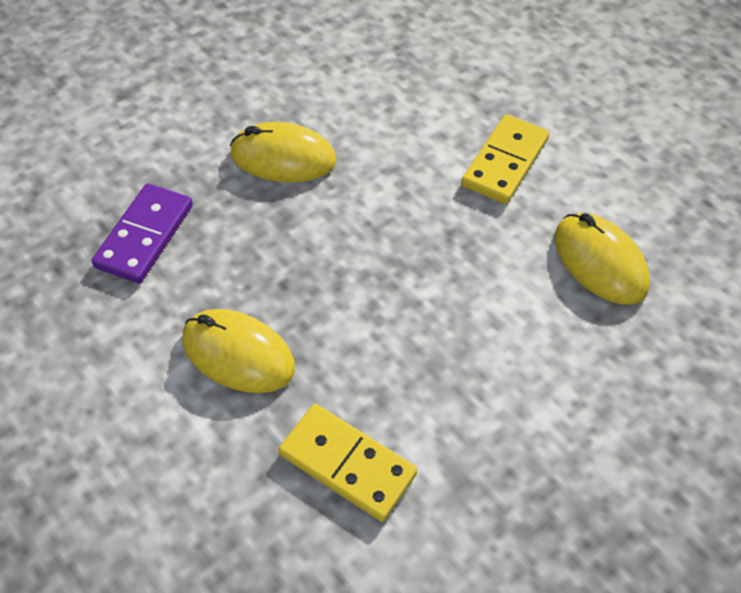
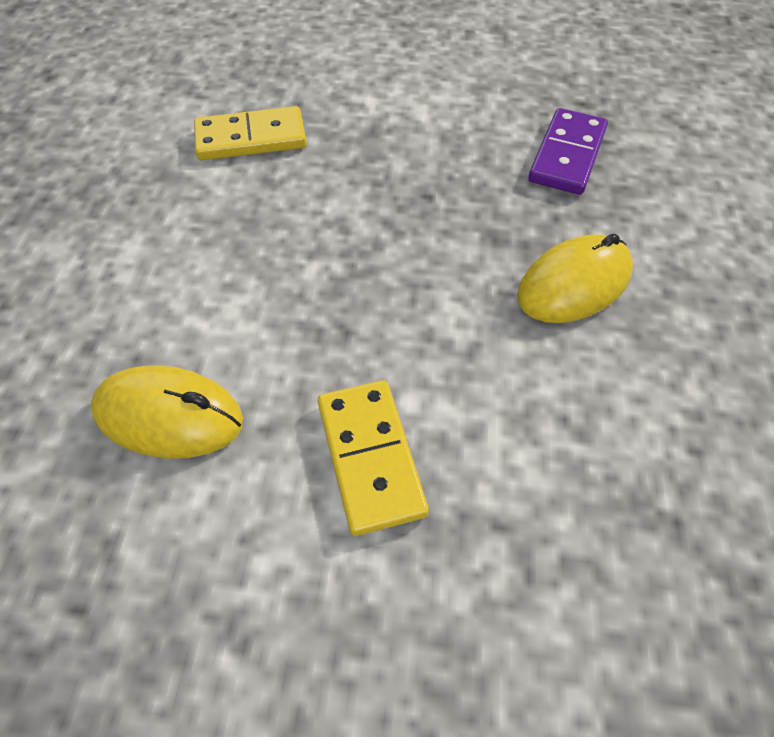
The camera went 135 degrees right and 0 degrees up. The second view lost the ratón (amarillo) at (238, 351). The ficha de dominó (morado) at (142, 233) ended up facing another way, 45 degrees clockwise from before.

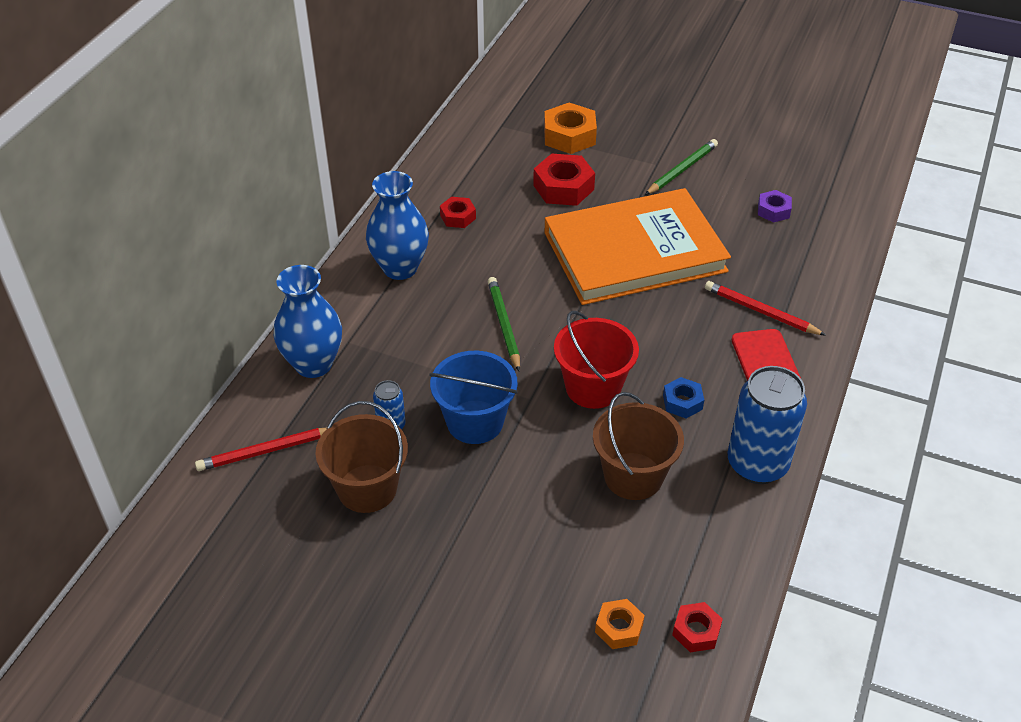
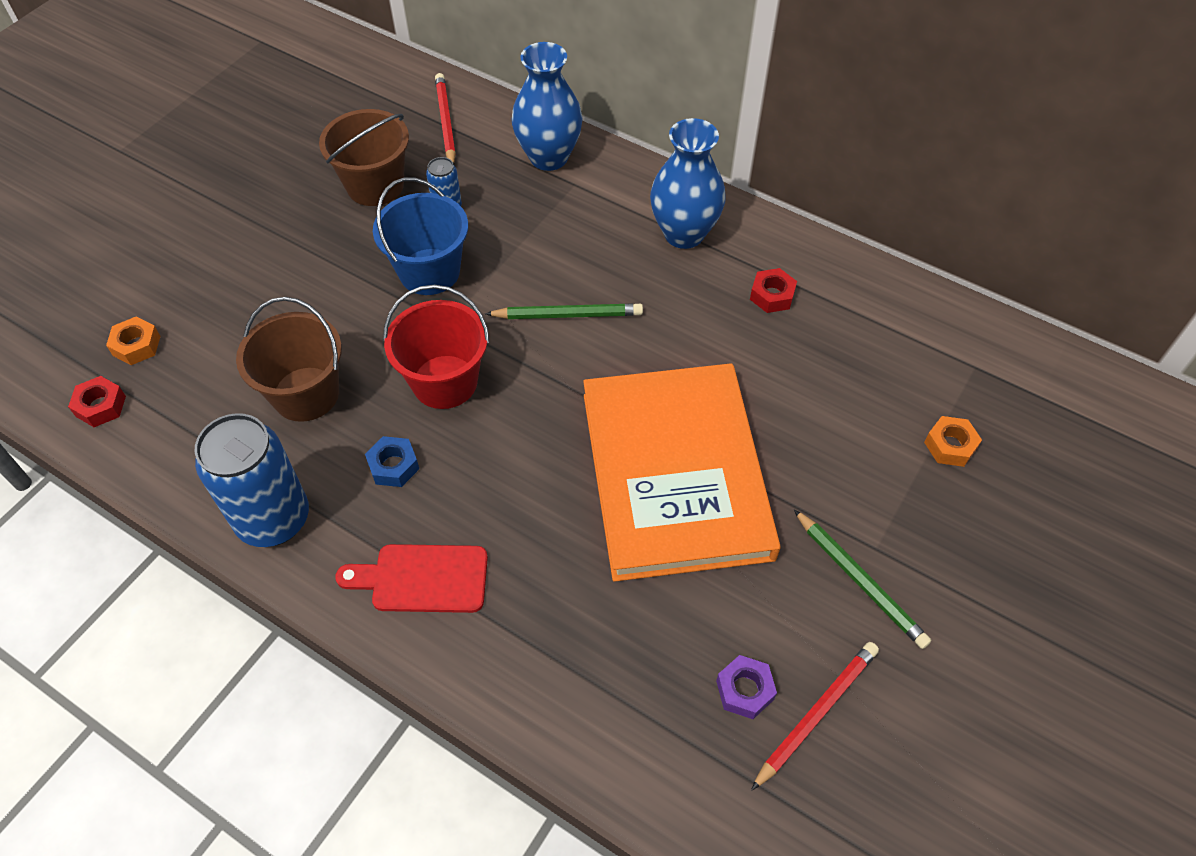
The camera went 100 degrees right and 10 degrees up. The second view lost the tuerca (rojo) at (564, 180). The lápiz (rojo) ended up elsewhere, having gone from (765, 308) to (815, 716). The size of the tuerca (naranja) at (570, 128) changed by a factor of 0.58.

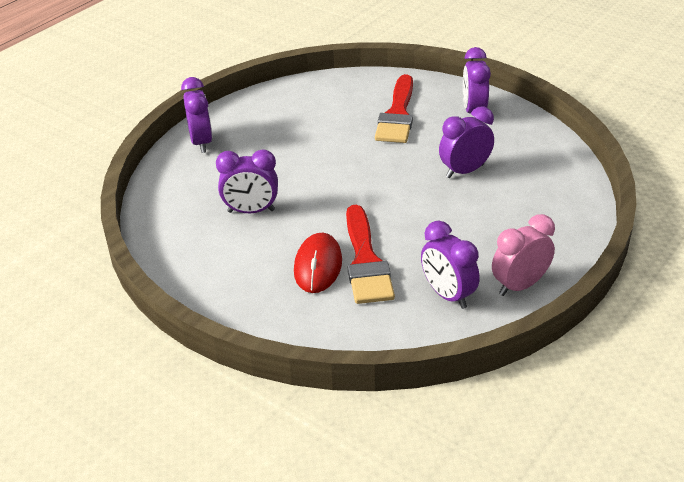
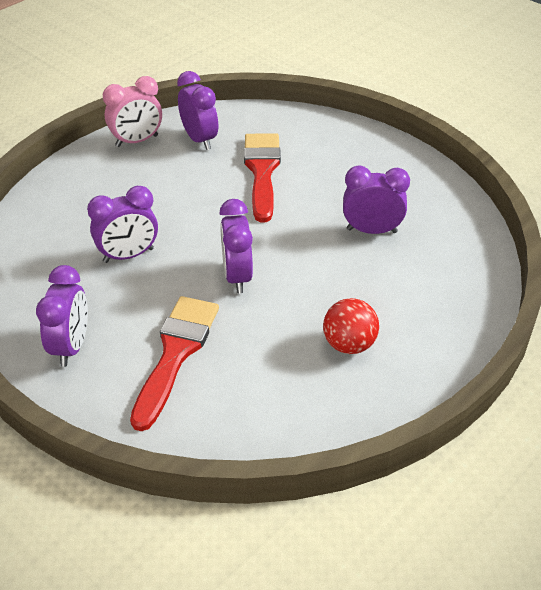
The camera went 175 degrees left and 5 degrees up. The second view lost the ratón (rojo) at (318, 263). The second view gained the pelota (rojo) at (351, 326). The despertador (morado) ended up elsewhere, having gone from (196, 115) to (236, 246).

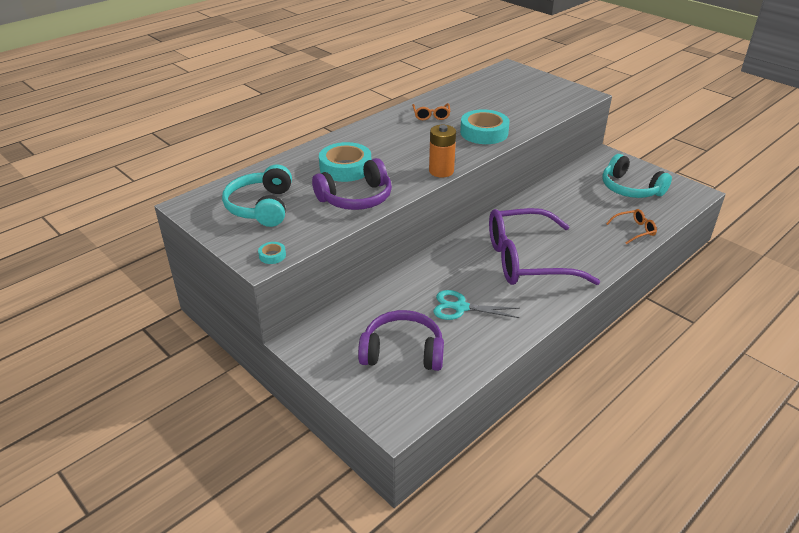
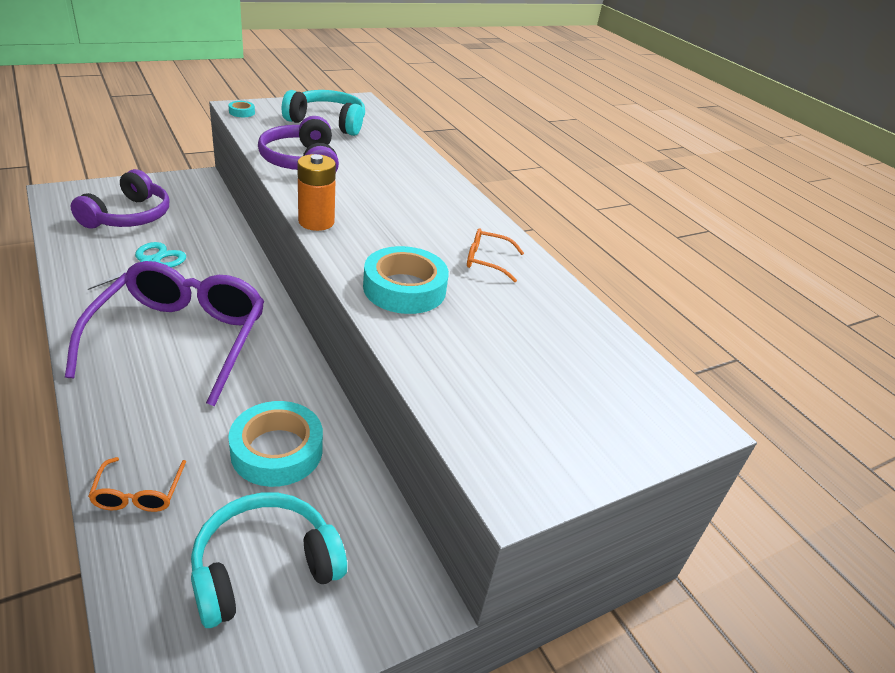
The camera went 100 degrees right and 0 degrees up. The cinta adhesiva (turquesa) ended up elsewhere, having gone from (345, 162) to (275, 444).

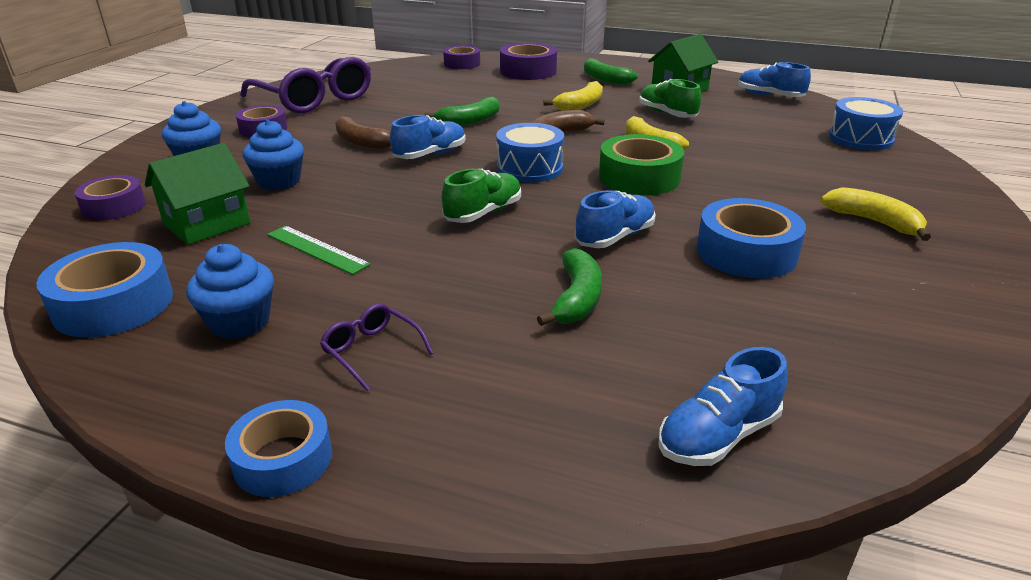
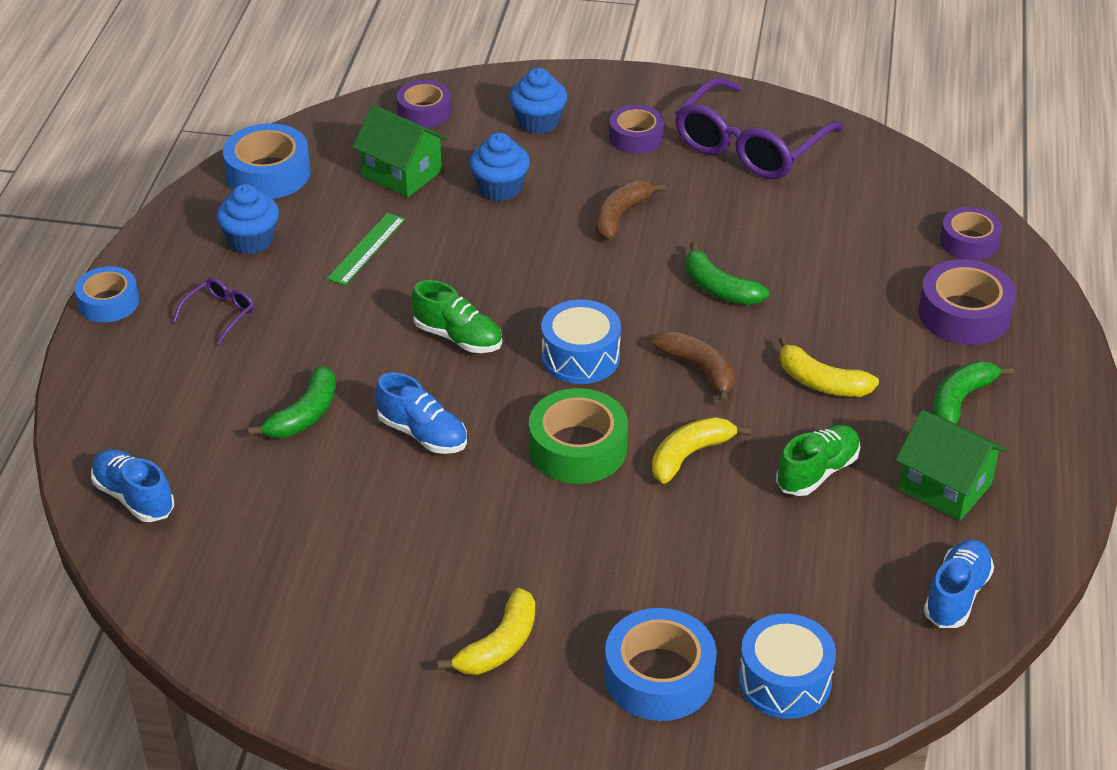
The camera went 80 degrees right and 10 degrees up. The second view lost the zapato (azul) at (428, 137). The cinta adhesiva (azul) ended up elsewhere, having gone from (751, 238) to (660, 664). The plátano (verde) at (569, 287) ended up facing another way, 60 degrees counterclockwise from before.

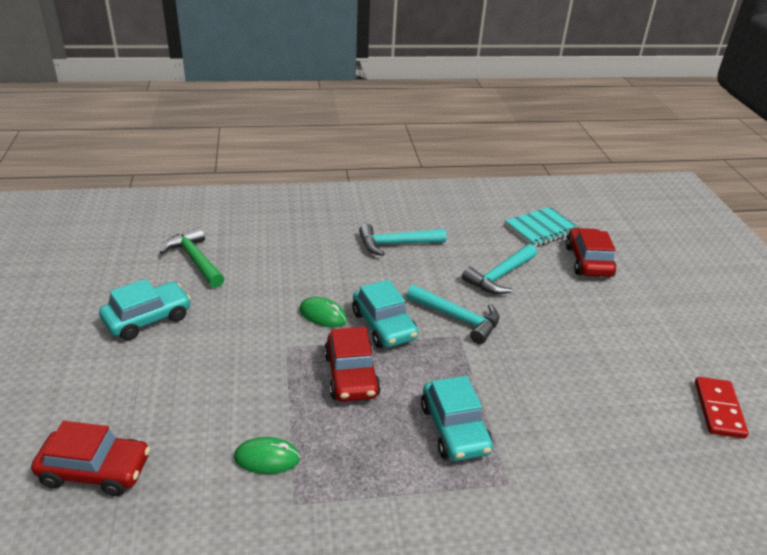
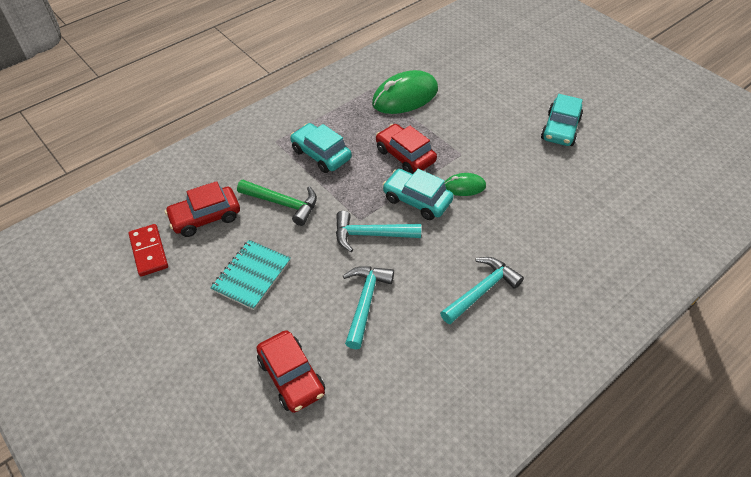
The camera went 150 degrees right and 15 degrees up. The coche (rojo) ended up elsewhere, having gone from (90, 458) to (202, 209). The martillo (verde) ended up elsewhere, having gone from (192, 257) to (277, 203). The cuaderno (turquesa) ended up elsewhere, having gone from (542, 227) to (250, 275). The size of the ratón (verde) at (267, 455) changed by a factor of 1.92.

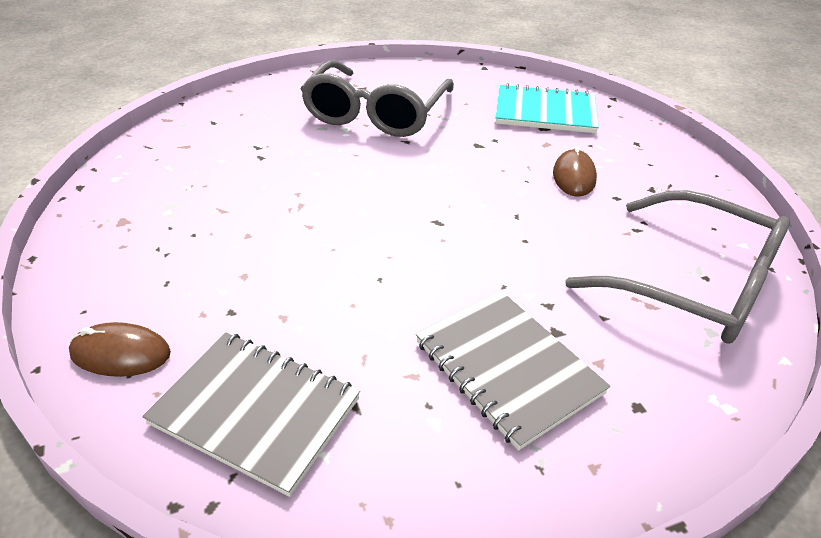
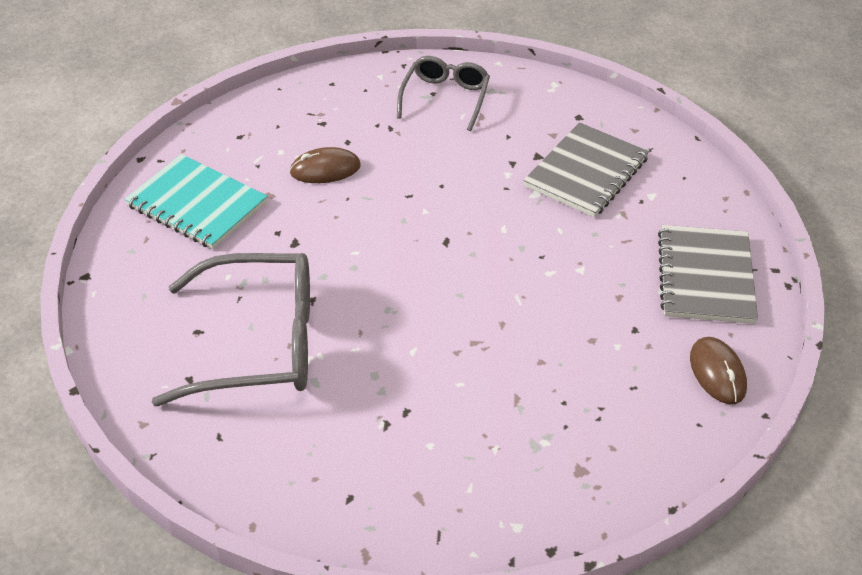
The camera went 110 degrees left and 5 degrees up. The cuaderno (turquesa) at (547, 108) ended up facing another way, 45 degrees counterclockwise from before. The size of the gafas (gris) at (677, 267) changed by a factor of 0.59.

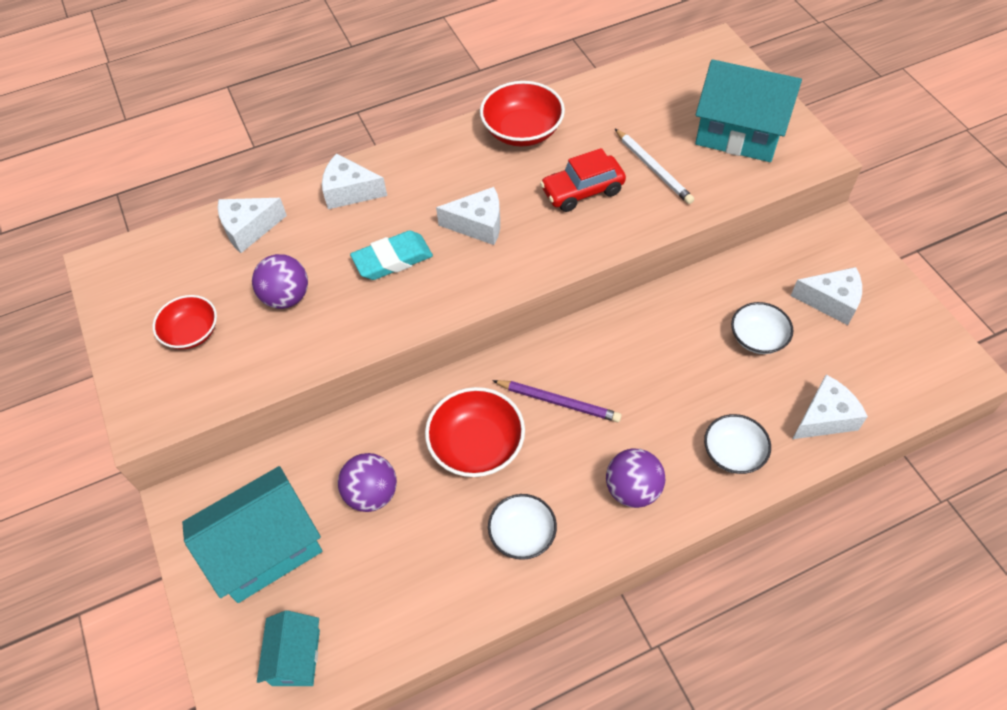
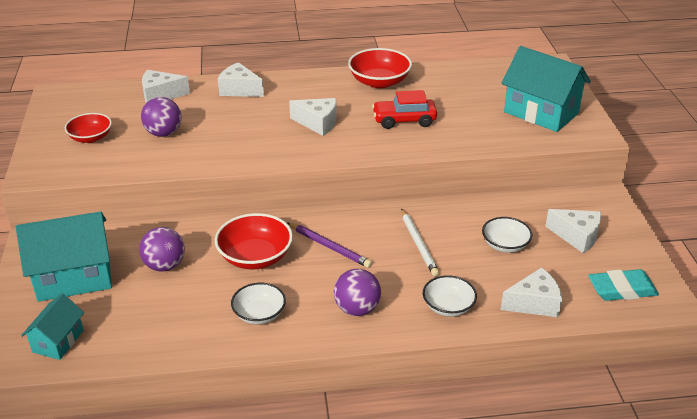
The camera went 15 degrees right and 20 degrees down. The goma de borrar (turquesa) ended up elsewhere, having gone from (391, 255) to (623, 285). The lápiz (blanco) ended up elsewhere, having gone from (654, 166) to (420, 242).

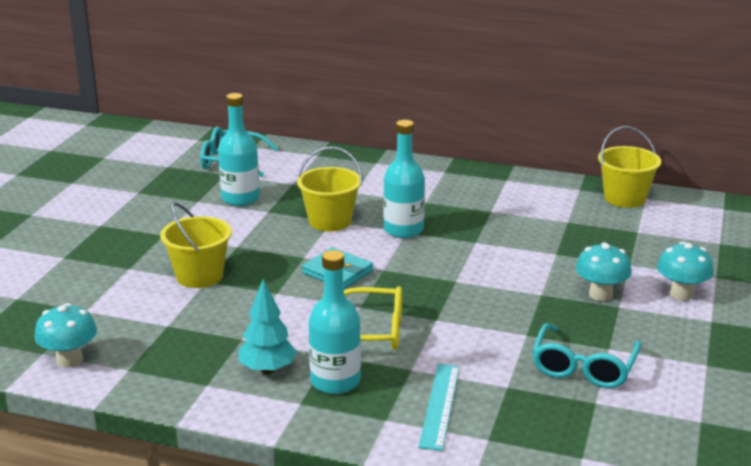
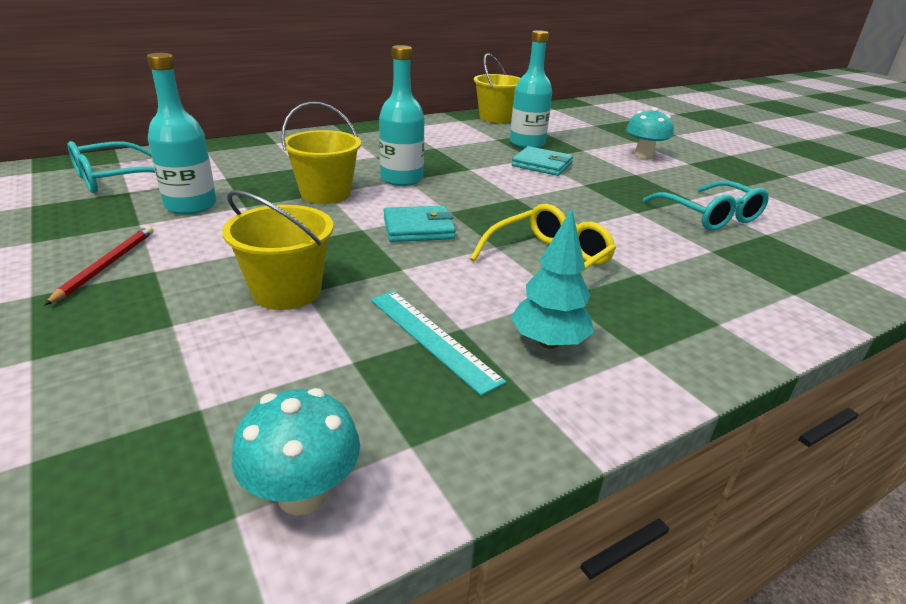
The camera went 50 degrees left and 5 degrees up. The second view lost the seta (turquesa) at (604, 271). The second view gained the lápiz (rojo) at (98, 266). The second view gained the cartera (turquesa) at (542, 161). The botella (turquesa) ended up elsewhere, having gone from (335, 322) to (531, 89). The regla (turquesa) ended up elsewhere, having gone from (439, 407) to (438, 343).

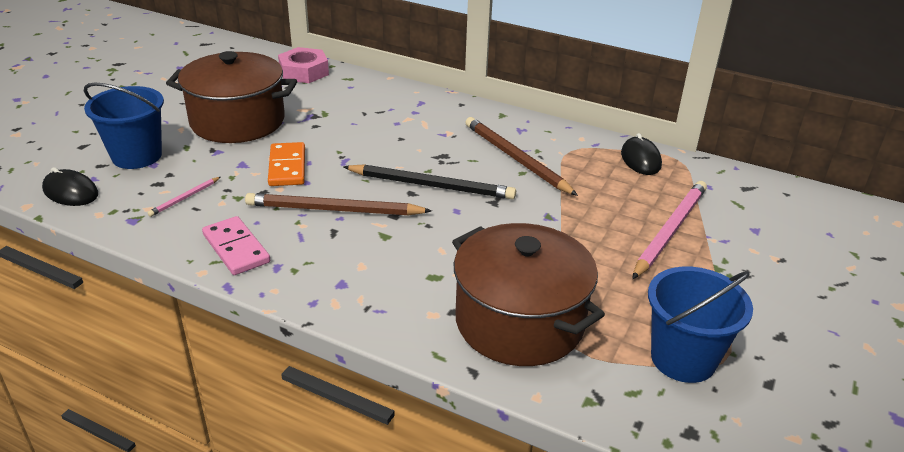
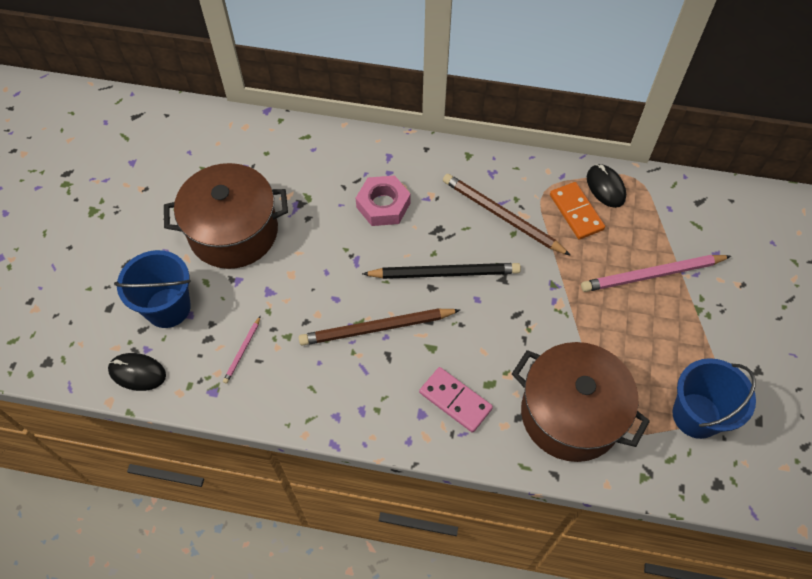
The camera went 15 degrees left and 25 degrees up. The ficha de dominó (rosa) ended up elsewhere, having gone from (236, 245) to (456, 400). The ficha de dominó (naranja) ended up elsewhere, having gone from (286, 164) to (577, 210). The tuerca (rosa) ended up elsewhere, having gone from (303, 65) to (383, 200). The lápiz (rosa) at (669, 230) ended up facing another way, 120 degrees counterclockwise from before.

